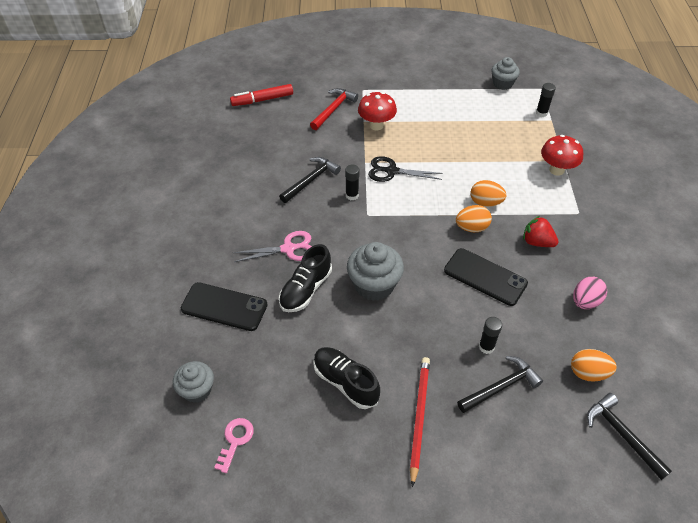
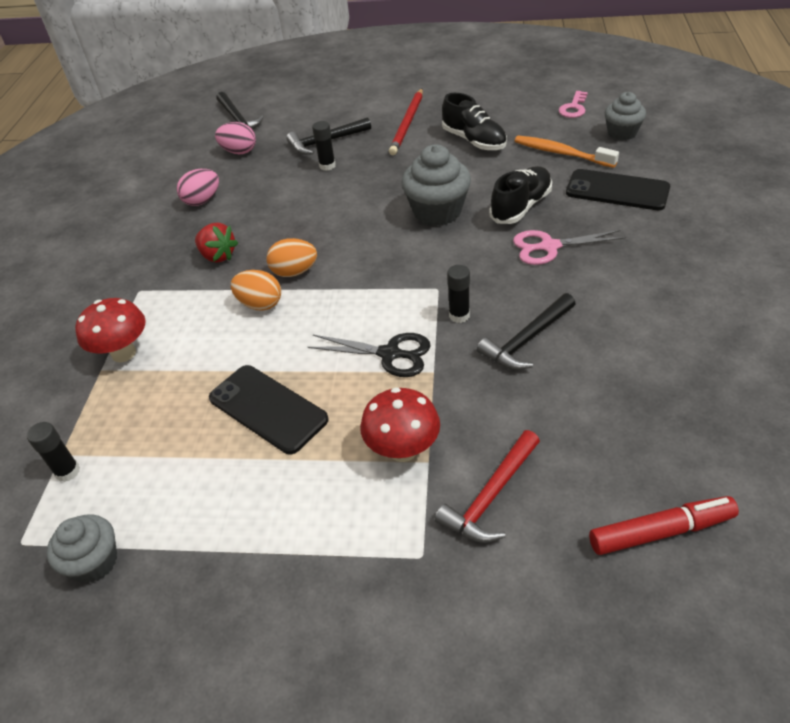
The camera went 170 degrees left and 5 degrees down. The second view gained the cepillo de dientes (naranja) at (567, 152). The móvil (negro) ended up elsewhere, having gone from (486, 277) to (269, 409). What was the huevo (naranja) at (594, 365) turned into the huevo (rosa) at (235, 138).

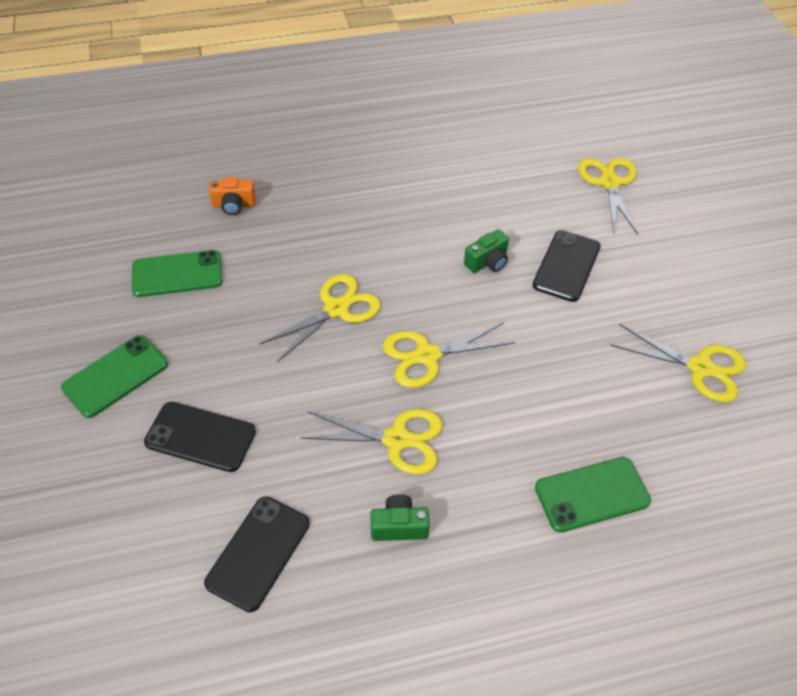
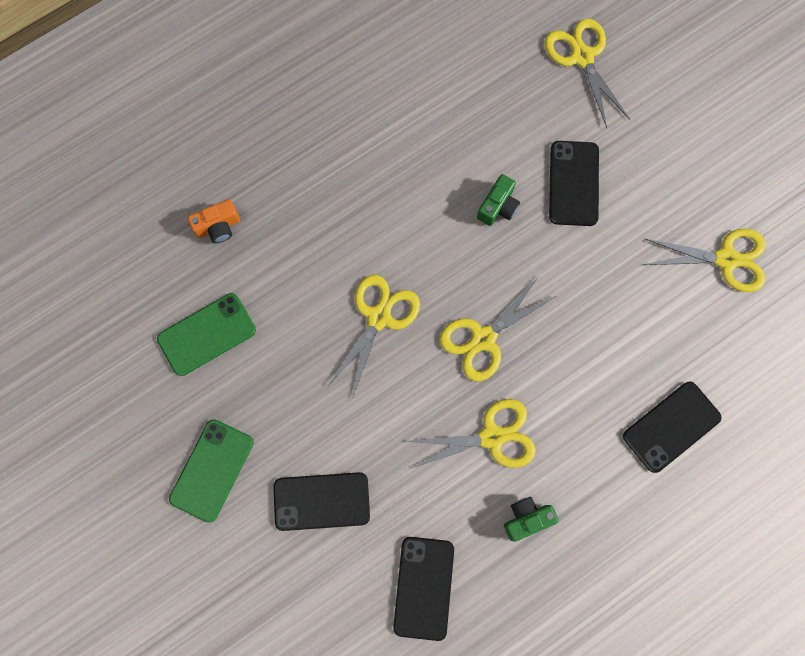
The camera went 20 degrees left and 25 degrees up. What was the móvil (verde) at (593, 494) turned into the móvil (negro) at (672, 427).

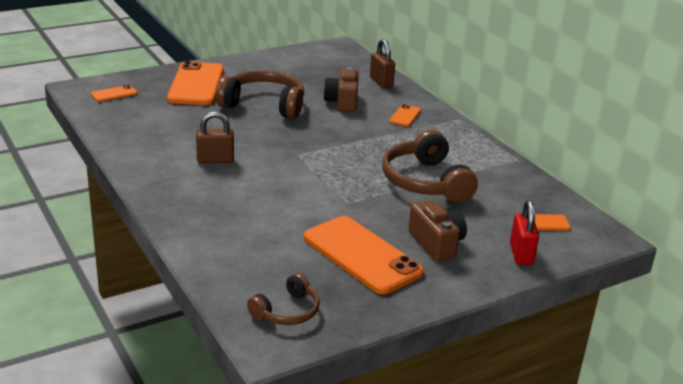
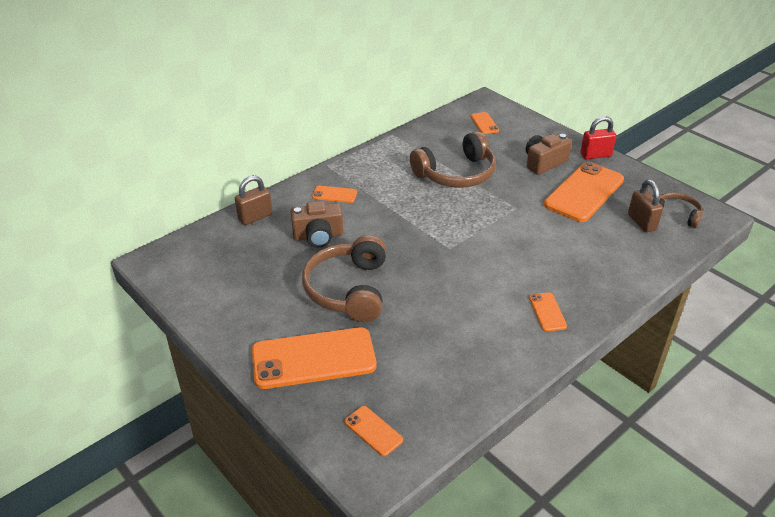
The camera went 100 degrees left and 10 degrees up. The second view gained the móvil (naranja) at (548, 312). The candado (marrón) ended up elsewhere, having gone from (215, 137) to (645, 205). The candado (rojo) ended up elsewhere, having gone from (524, 232) to (598, 137).

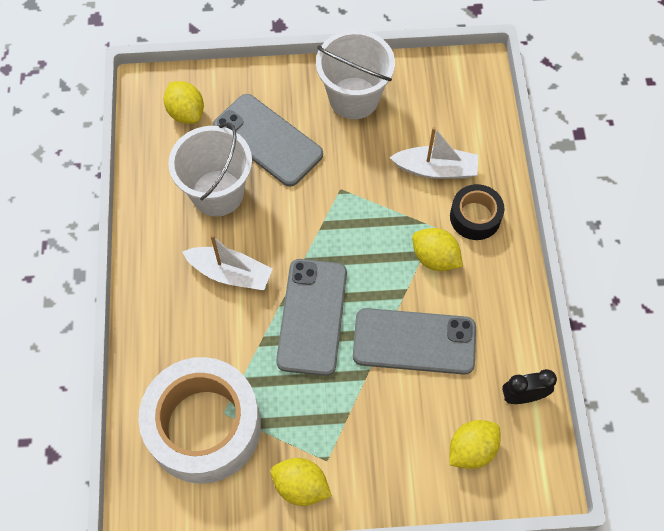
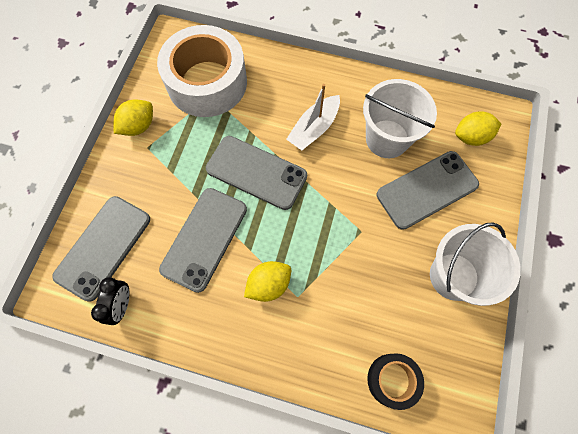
The camera went 110 degrees right and 5 degrees up. The second view lost the barco (blanco) at (434, 153). The cinta adhesiva (negro) ended up elsewhere, having gone from (477, 212) to (395, 381). Where the limón (amarillo) stood at (474, 444), the móvil (gris) came to stand at (101, 249).

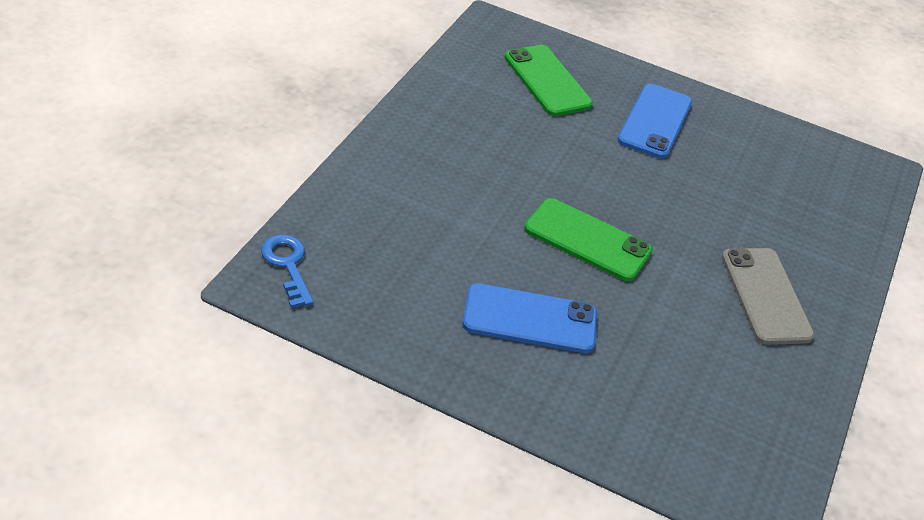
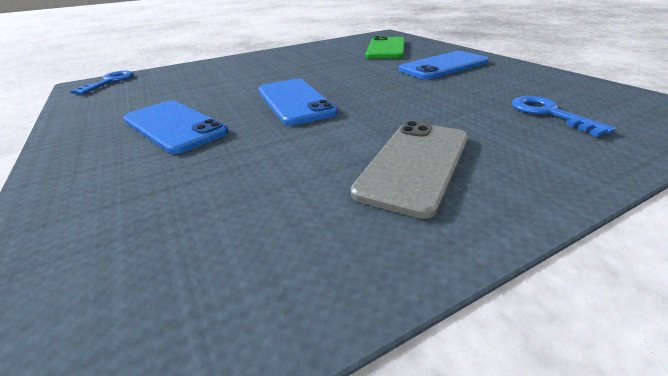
The camera went 45 degrees right and 10 degrees down. The second view gained the llave (azul) at (564, 116). What was the móvil (verde) at (588, 239) turned into the móvil (azul) at (298, 102).

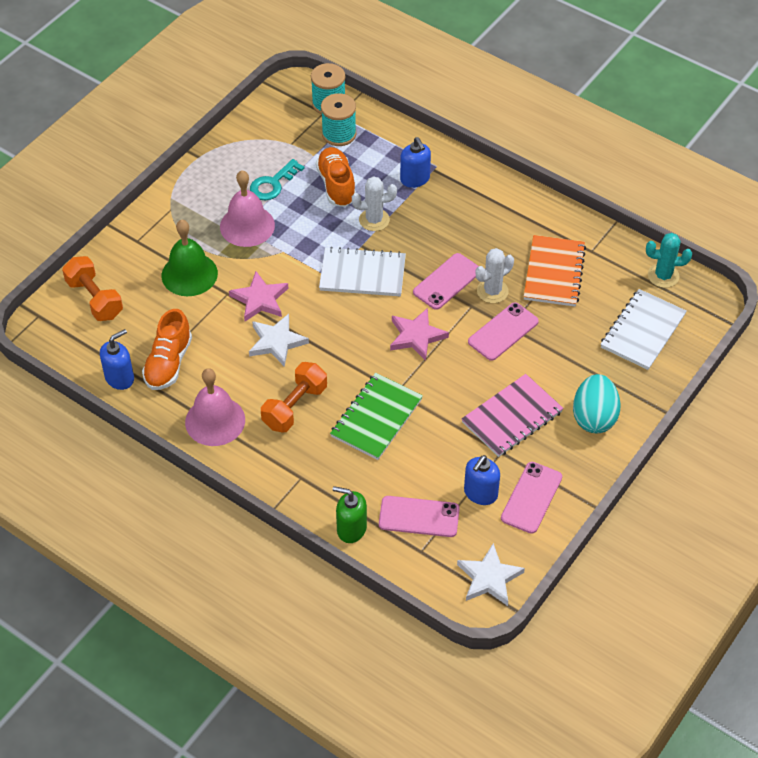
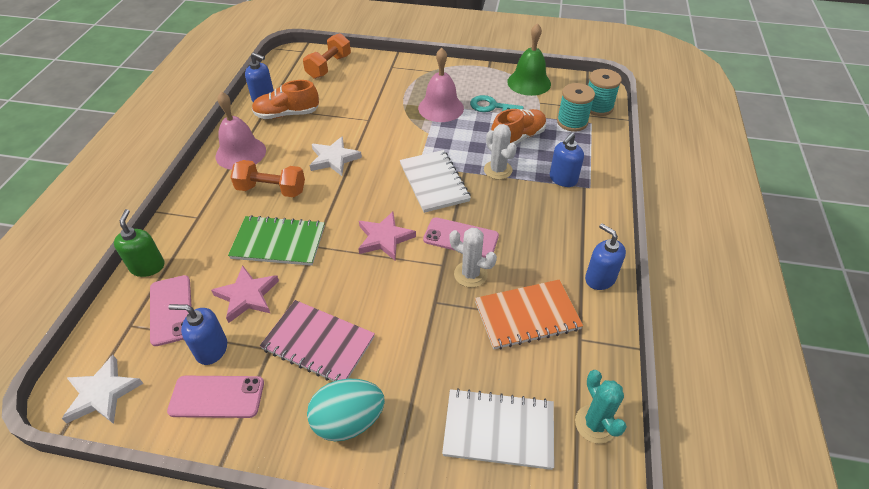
The camera went 65 degrees right and 5 degrees down. The second view lost the móvil (rosa) at (503, 331). The second view gained the dispensador de jabón (azul) at (605, 257). The campana (verde) ended up elsewhere, having gone from (190, 258) to (529, 59). The estrella (rosa) ended up elsewhere, having gone from (258, 296) to (245, 294).

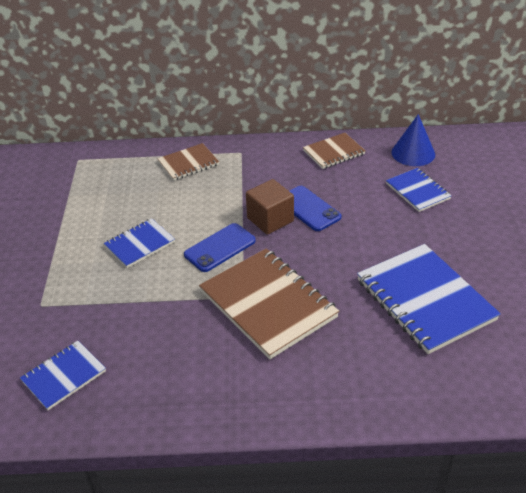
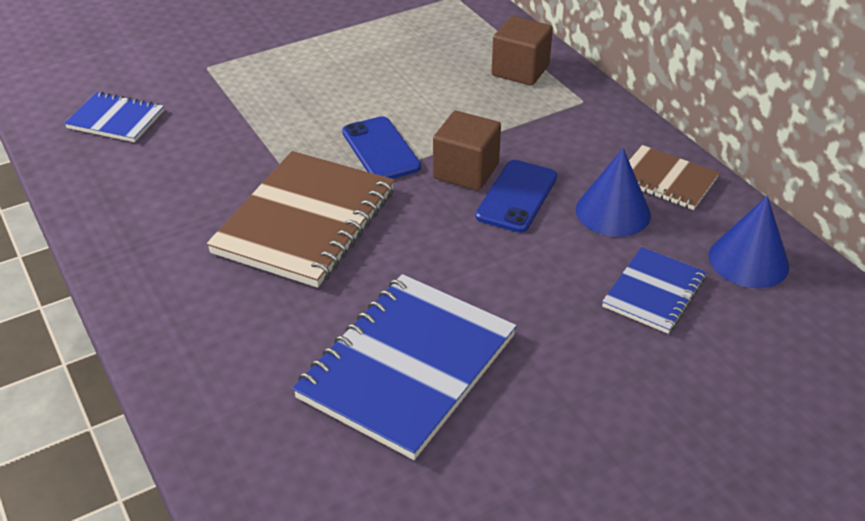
The camera went 60 degrees right and 0 degrees up. The second view lost the cuaderno (azul) at (139, 243). The second view gained the cono (azul) at (613, 192). Where the cuaderno (marrón) stood at (188, 162), the cubo (marrón) came to stand at (522, 51). The móvil (azul) at (220, 247) ended up facing another way, 45 degrees clockwise from before.

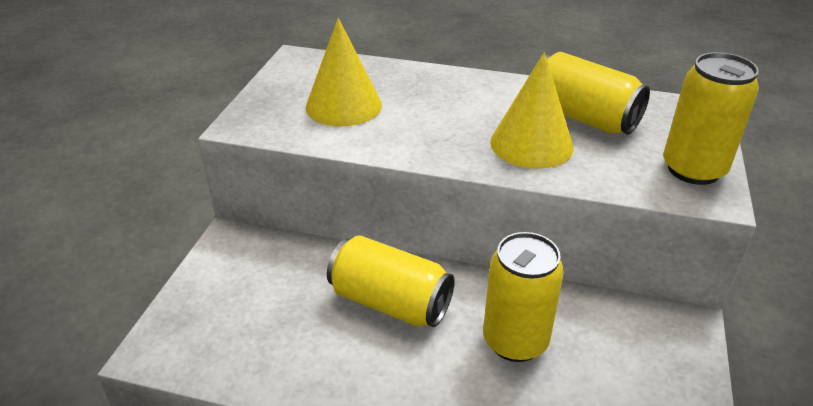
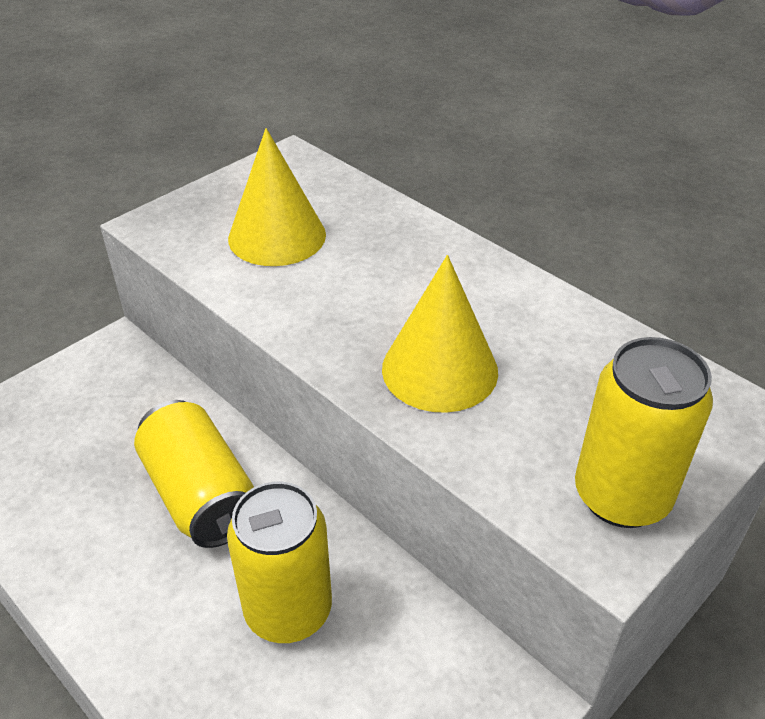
The camera went 30 degrees right and 5 degrees up. The second view lost the lata (amarillo) at (598, 93).

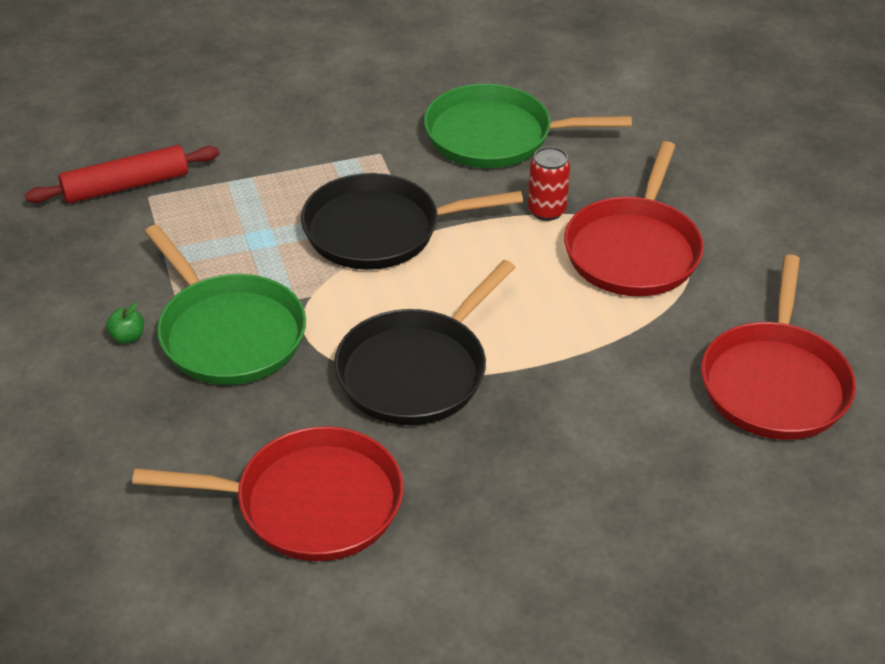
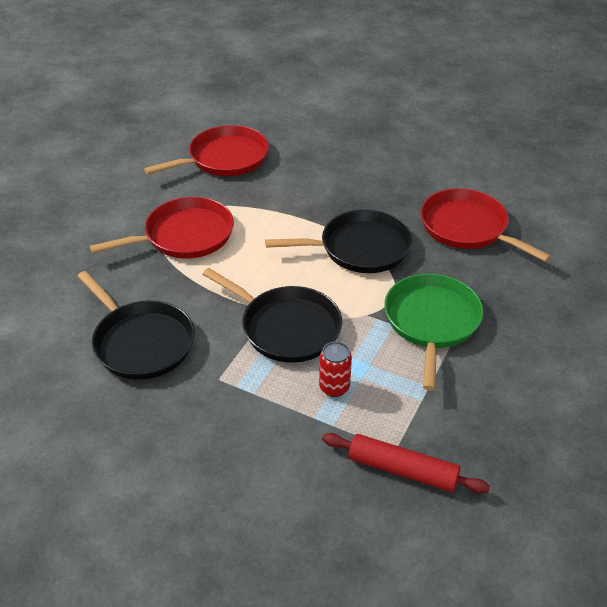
The camera went 135 degrees left and 0 degrees up. The second view lost the manzana (verde) at (125, 323). The lata (rojo) ended up elsewhere, having gone from (549, 183) to (335, 369). What was the sartén (verde) at (528, 126) turned into the sartén (negro) at (136, 325).

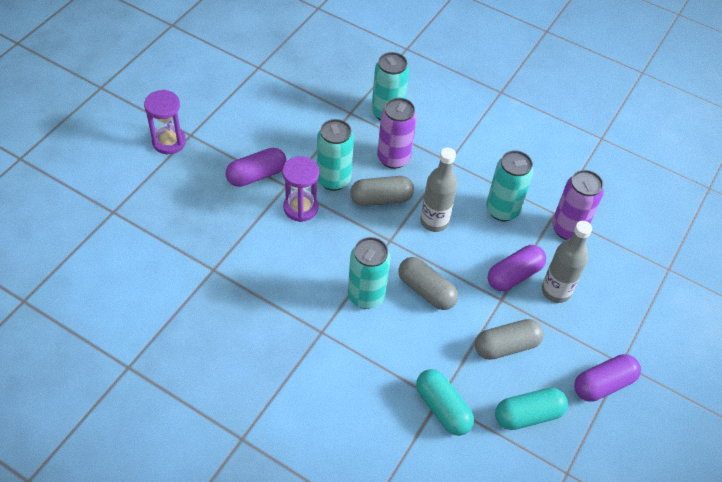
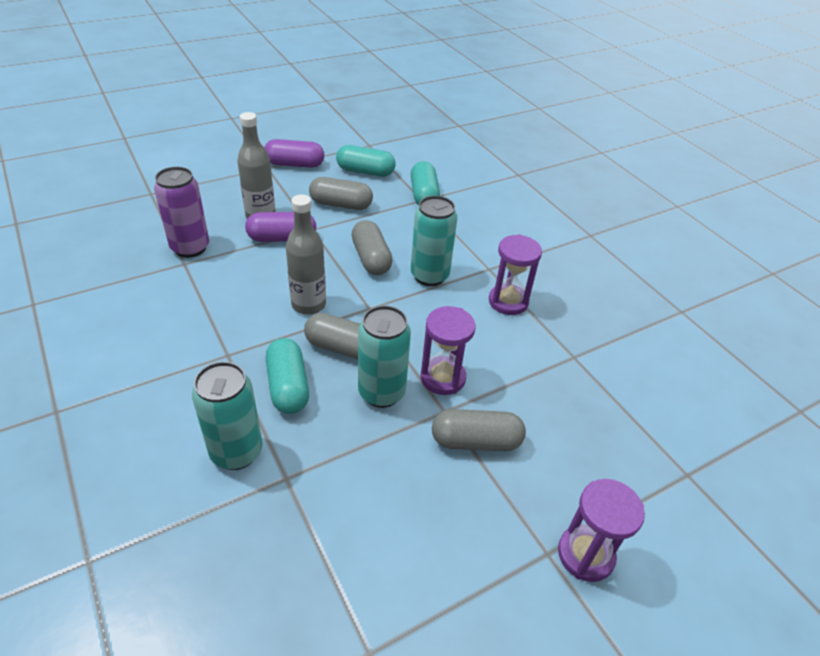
The camera went 150 degrees left and 10 degrees down. The second view lost the lata (turquesa) at (509, 185). The second view gained the reloj de arena (morado) at (515, 274). Where the lata (morado) stood at (397, 133), the cápsula (turquesa) came to stand at (287, 376). What was the cápsula (morado) at (256, 167) turned into the cápsula (gris) at (479, 430).

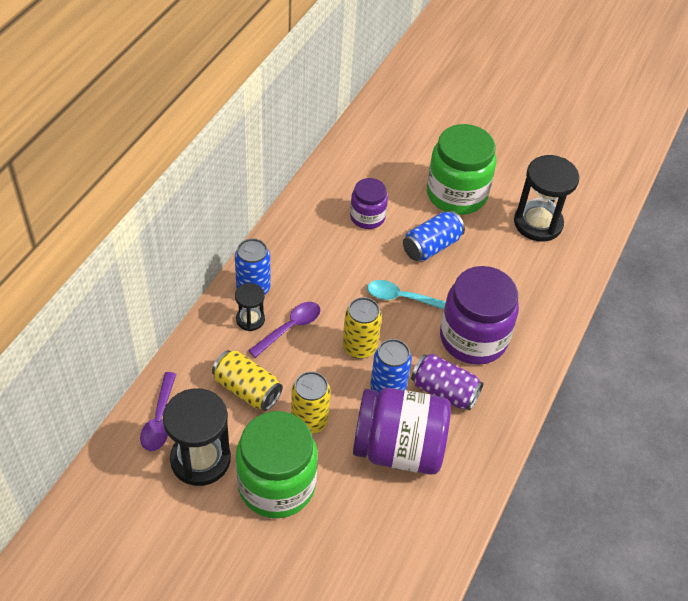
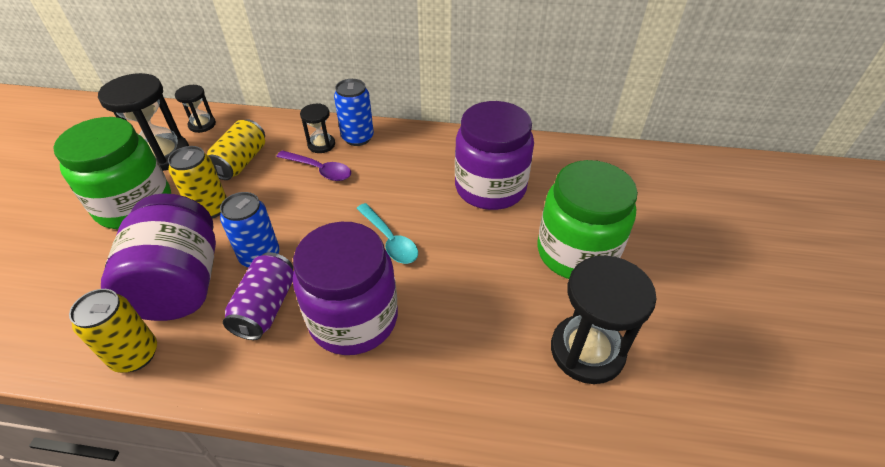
The camera went 75 degrees right and 5 degrees down. The second view lost the lata (azul) at (434, 236). The lata (amarillo) ended up elsewhere, having gone from (362, 328) to (113, 331). Where the cuchara (morado) stood at (158, 411), the reloj de arena (negro) came to stand at (195, 109). The cuchara (turquesa) at (406, 295) ended up facing another way, 150 degrees clockwise from before. The size of the tarro (morado) at (369, 203) changed by a factor of 1.78.

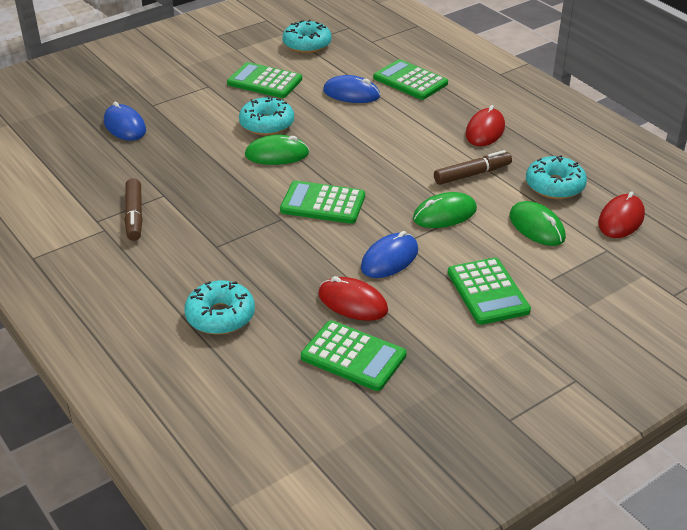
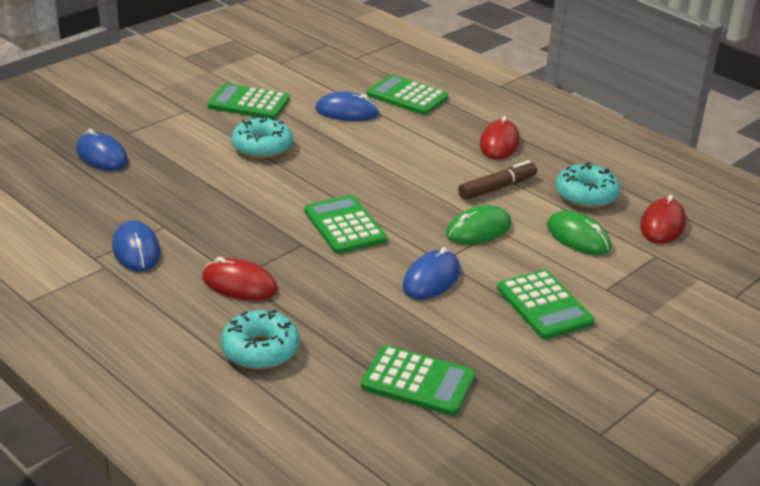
The camera went 10 degrees left and 5 degrees down. The second view lost the ratón (verde) at (277, 150). The second view lost the rosquilla (turquesa) at (307, 36). The ratón (rojo) ended up elsewhere, having gone from (353, 298) to (240, 279). Where the rotulador (marrón) stood at (133, 209), the ratón (azul) came to stand at (136, 245). The calculadora (verde) at (322, 202) ended up facing another way, 60 degrees clockwise from before.

